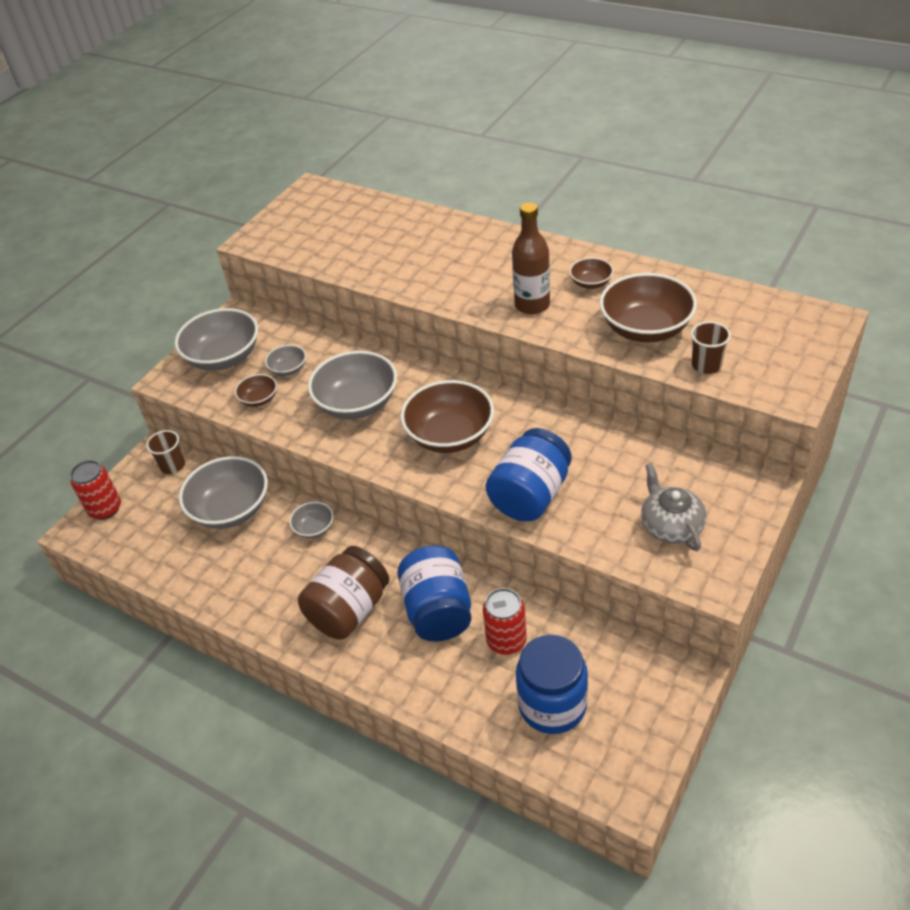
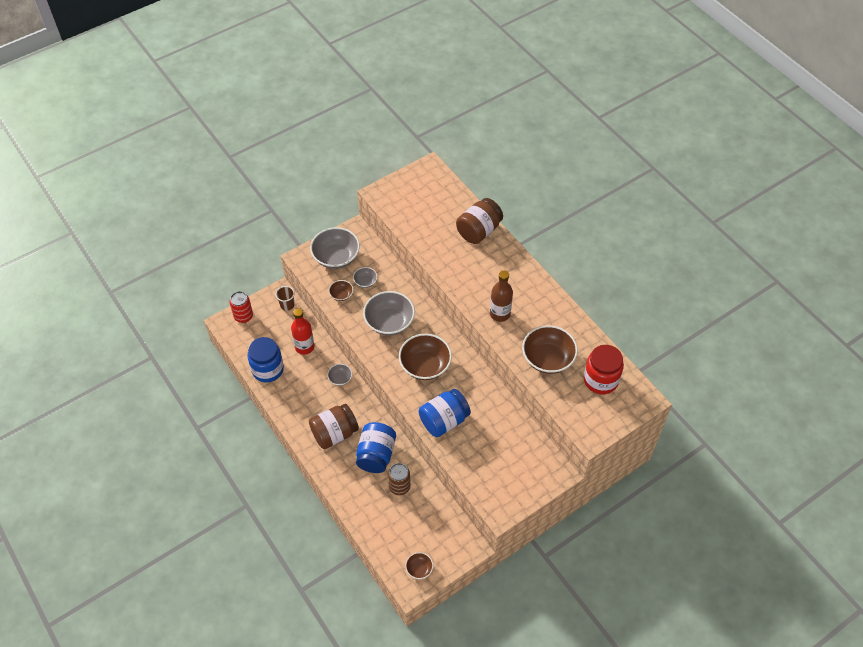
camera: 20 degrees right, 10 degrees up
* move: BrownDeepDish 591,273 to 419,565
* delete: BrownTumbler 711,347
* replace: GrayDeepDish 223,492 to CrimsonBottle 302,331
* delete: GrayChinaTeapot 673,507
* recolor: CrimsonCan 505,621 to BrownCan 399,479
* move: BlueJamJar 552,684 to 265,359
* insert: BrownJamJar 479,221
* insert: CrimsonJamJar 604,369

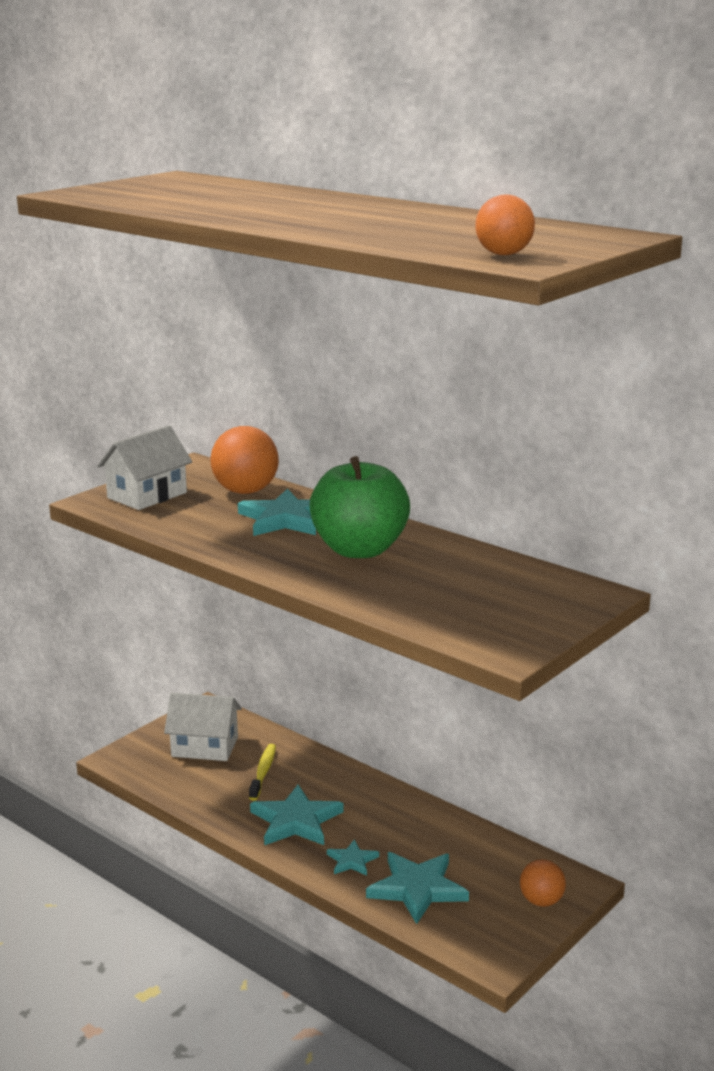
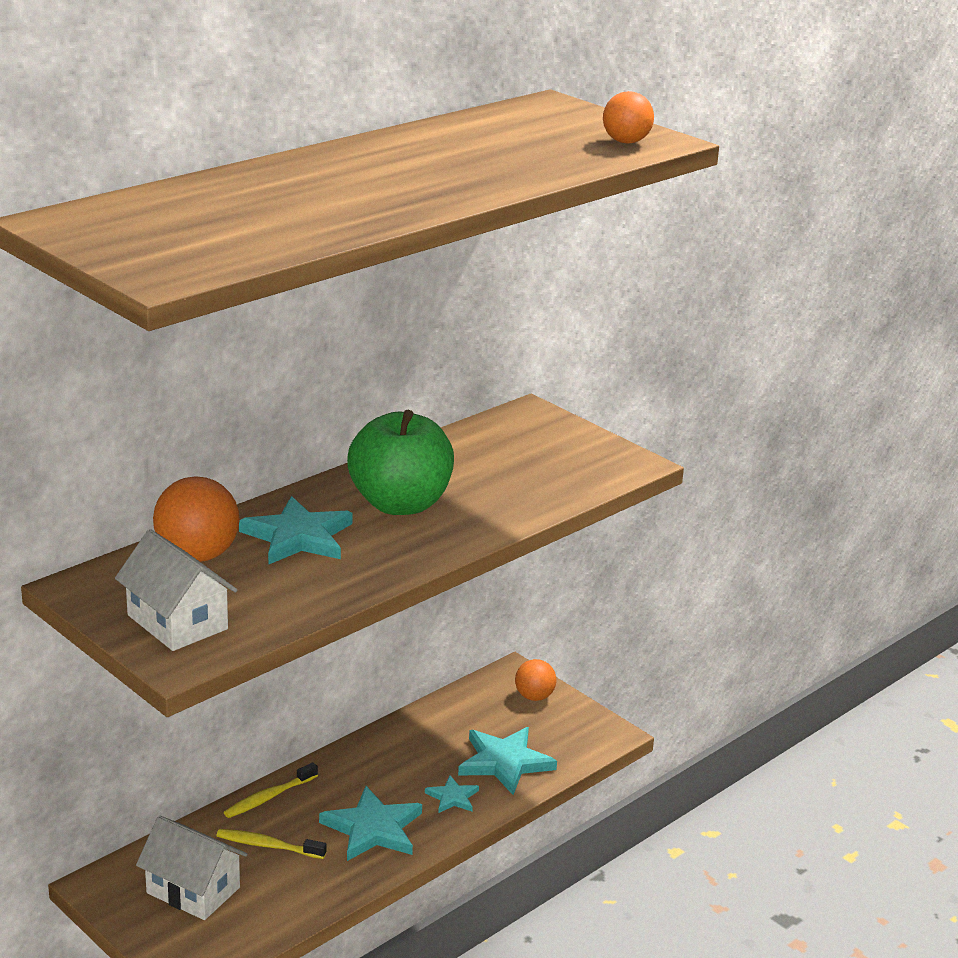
camera: 85 degrees left, 5 degrees up
* rotate: SnowWhiteToyHouse 203,727 = 192,868 75 degrees counterclockwise
* insert: BrightYellowDentalBrush 271,790

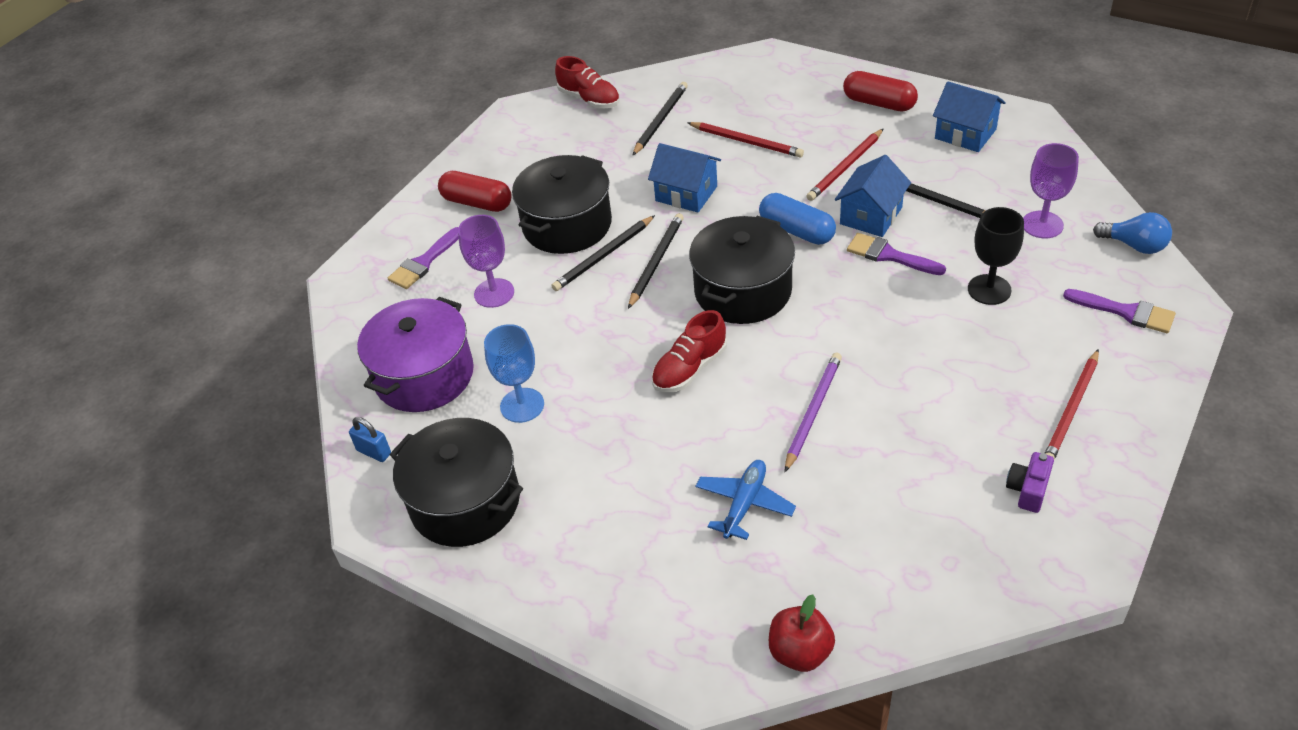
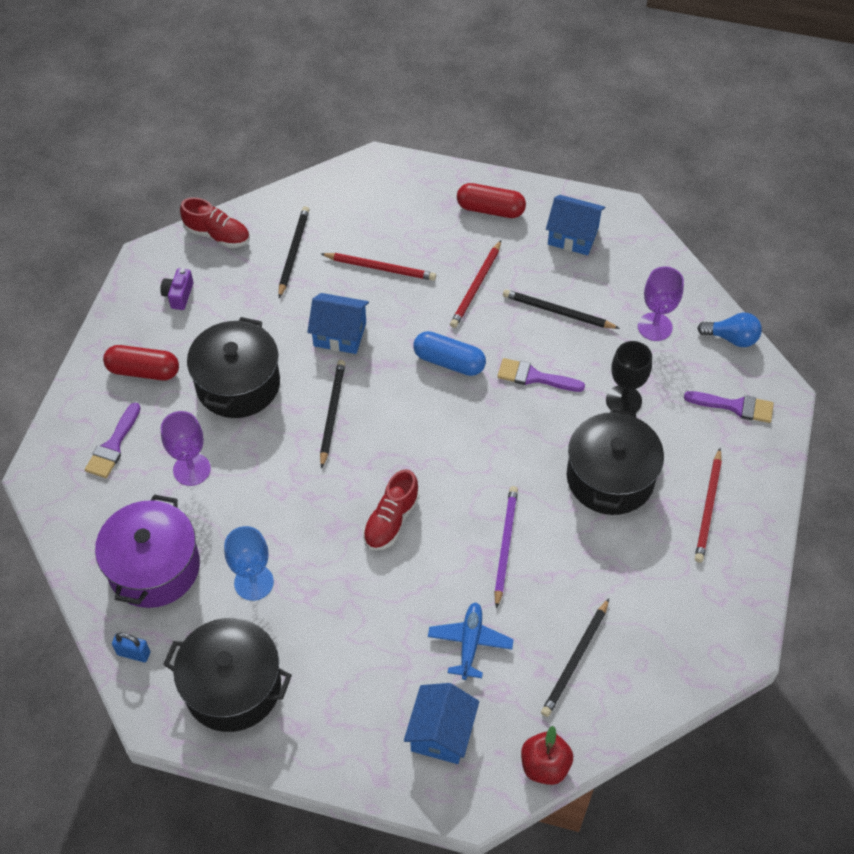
camera: 20 degrees left, 10 degrees up
* move: BlueToyHouse 873,196 to 441,723
* move: EbonyWoodenPencil 603,253 to 575,657
* move: EbonyStockpot 742,270 to 615,461
* move: VioletCamera 1030,482 to 176,289

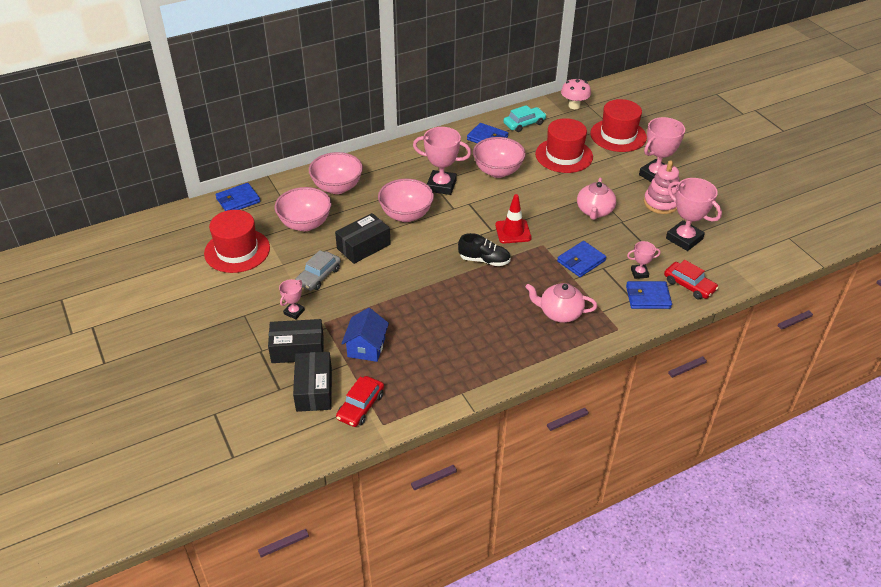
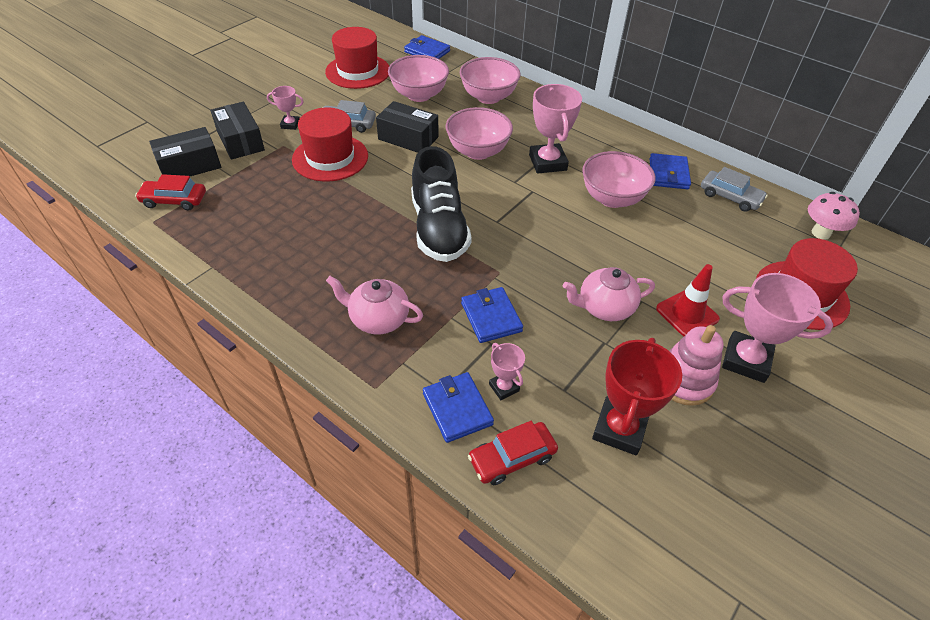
camera: 65 degrees right, 5 degrees up
* recolor: TurquoiseCar 524,118 to GrayCar 734,189
* move: CrimsonHat 564,145 to 330,144
* recolor: RosePinkPrizeCup 694,214 to CrimsonPrizeCup 637,396
* move: CrimsonSafetyCone 513,219 to 688,300
* resize: EbonySneaker 484,249 = 441,204 x1.77
* rotate: BlueCardWallet 581,259 = 492,315 45 degrees clockwise
* rotate: CrimsonCar 691,279 = 513,453 45 degrees clockwise
* rotate: RosePinkChinaTeapot 561,303 = 374,305 60 degrees counterclockwise
* delete: BlueToyHouse 365,335

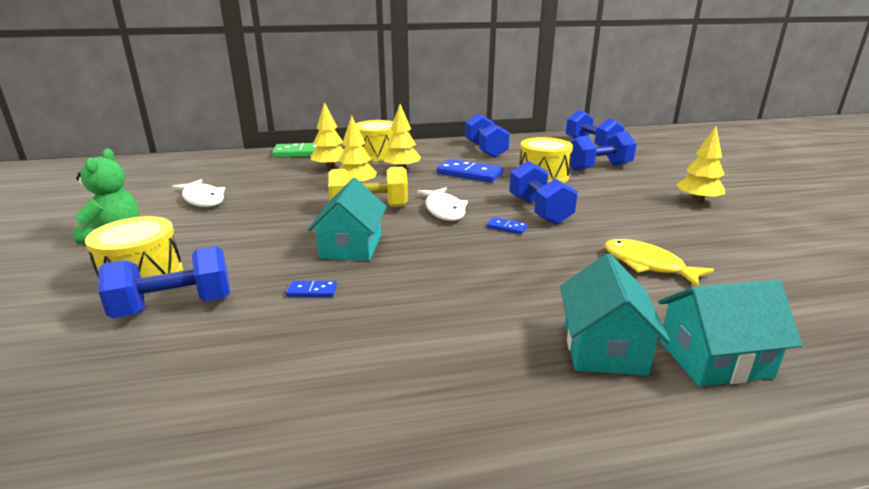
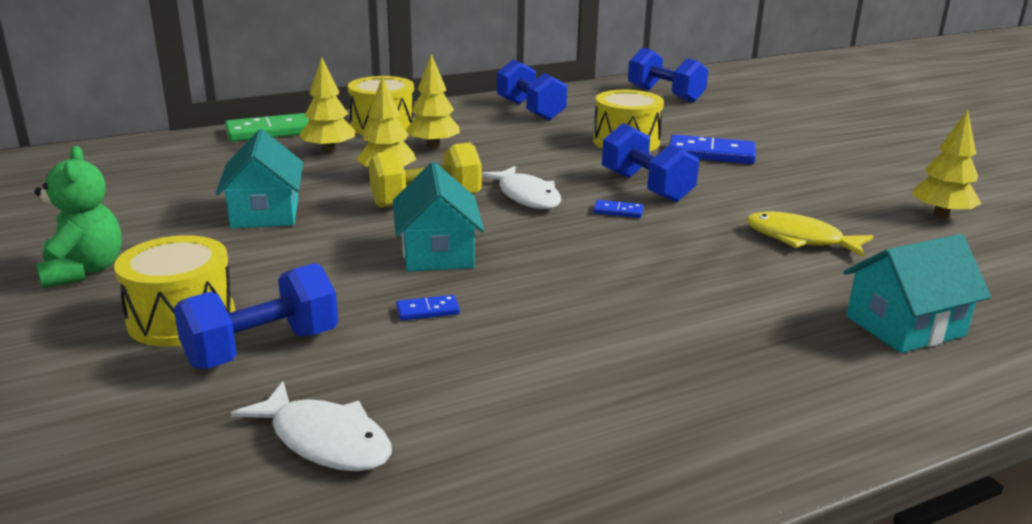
camera: 15 degrees left, 0 degrees up
* move: BrightYellowToyTree 701,164 to 947,163
* delete: BlueHandWeight 603,151
* move: BlueDominoPiece 470,170 to 712,149
* move: SnowWhiteToyFish 198,193 to 311,426
* move: TurquoiseToyHouse 615,314 to 259,178

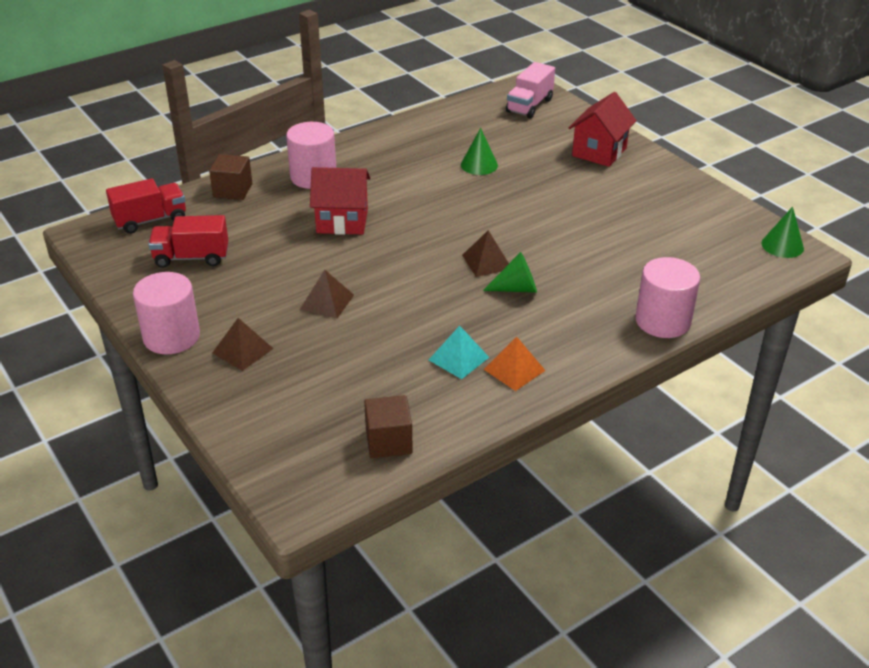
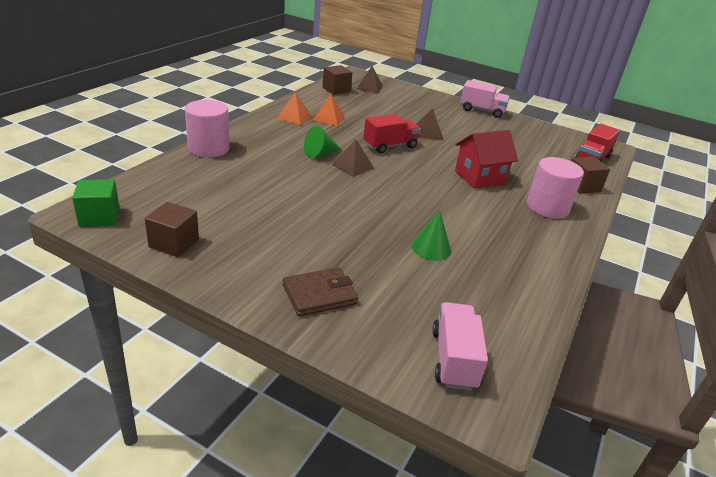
camera: 150 degrees right, 5 degrees down
* replace: CrimsonToyHouse 603,129 to BrownCardWallet 320,291
* replace: EmeraldCone 782,232 to EmeraldSolidCube 96,203
* move: CrimsonTruck 188,241 to 391,133
* replace: RosePinkSolidCylinder 166,313 to RosePinkTruck 485,99
* move: BrownPyramid 243,344 to 369,80
* recolor: TurquoisePyramid 459,352 to OrangeColouredPyramid 328,110
* insert: BrownSolidCube 172,229

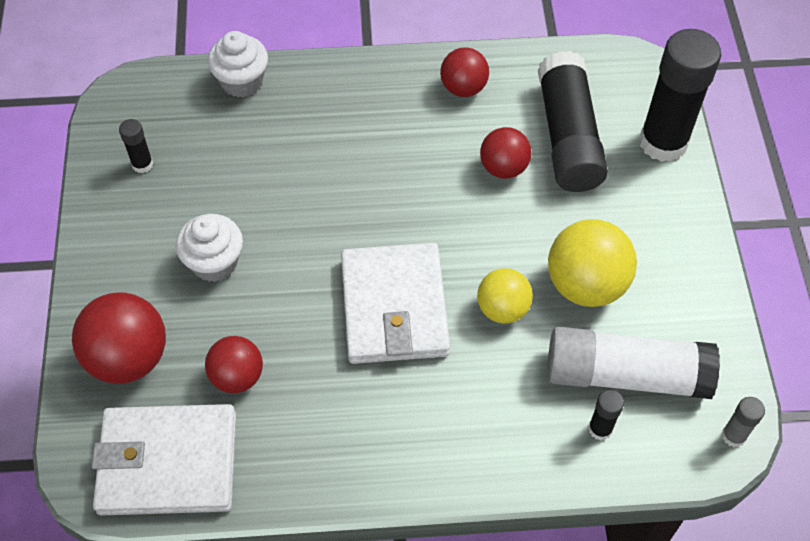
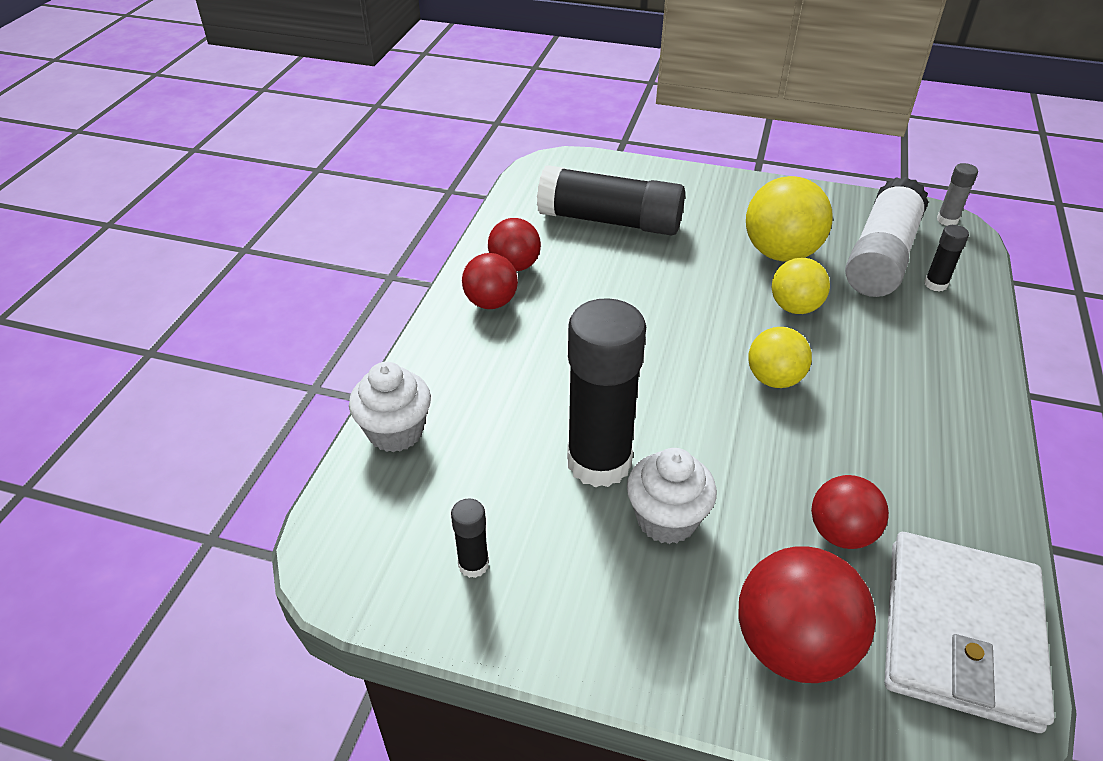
camera: 70 degrees left, 15 degrees down
* move: EbonyGlue 680,95 to 606,392
* move: CrimsonPlayBall 505,153 to 490,281
* replace: SnowWhiteCardWallet 395,303 to BrightYellowPlayBall 780,357

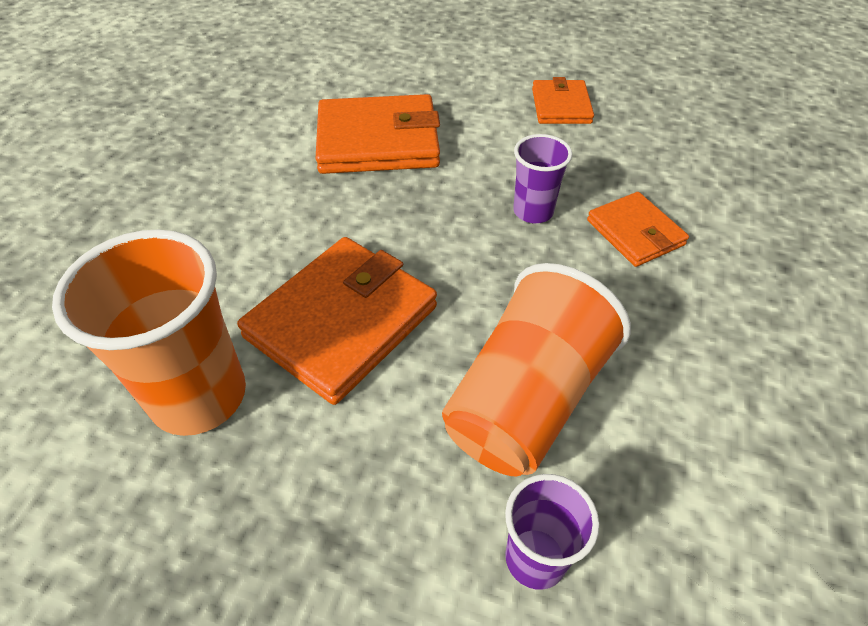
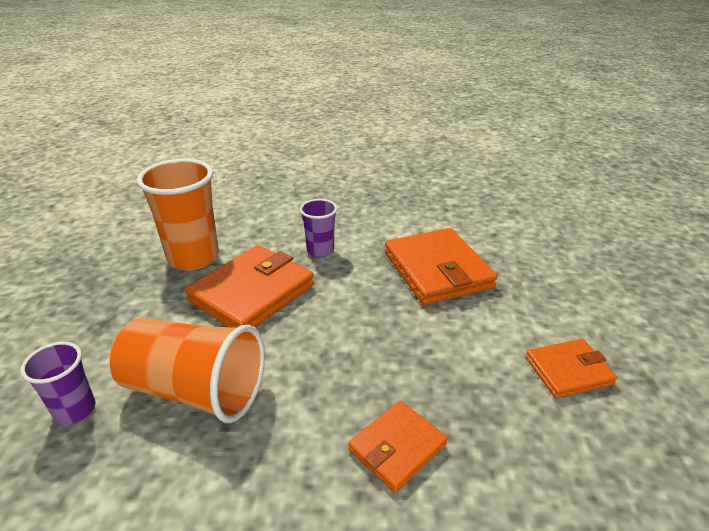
camera: 75 degrees right, 15 degrees down
* move: VioletTumbler 542,178 to 318,228
* rotate: OrangeColouredCardWallet 337,321 = 249,286 75 degrees counterclockwise

